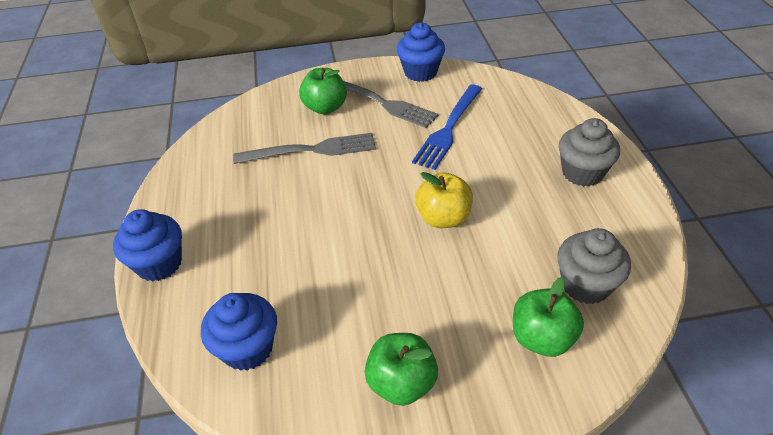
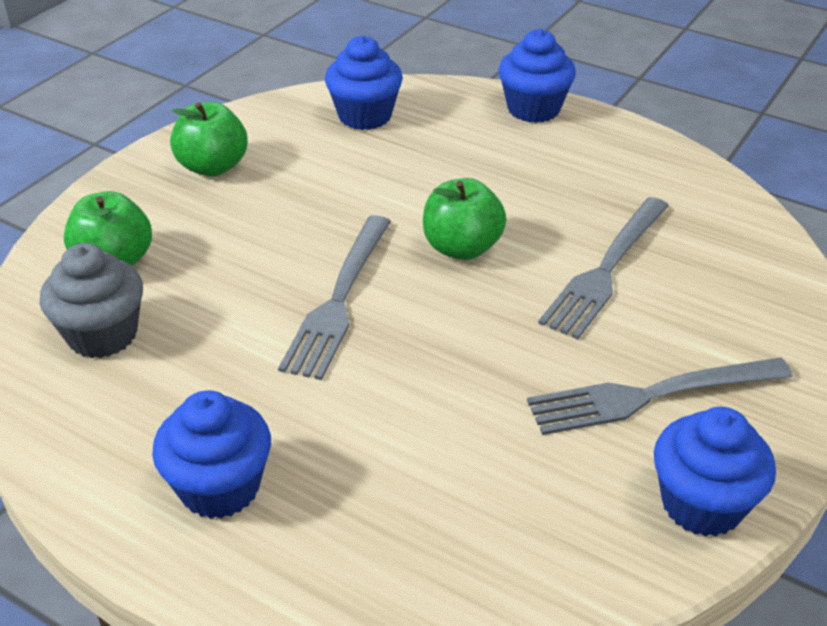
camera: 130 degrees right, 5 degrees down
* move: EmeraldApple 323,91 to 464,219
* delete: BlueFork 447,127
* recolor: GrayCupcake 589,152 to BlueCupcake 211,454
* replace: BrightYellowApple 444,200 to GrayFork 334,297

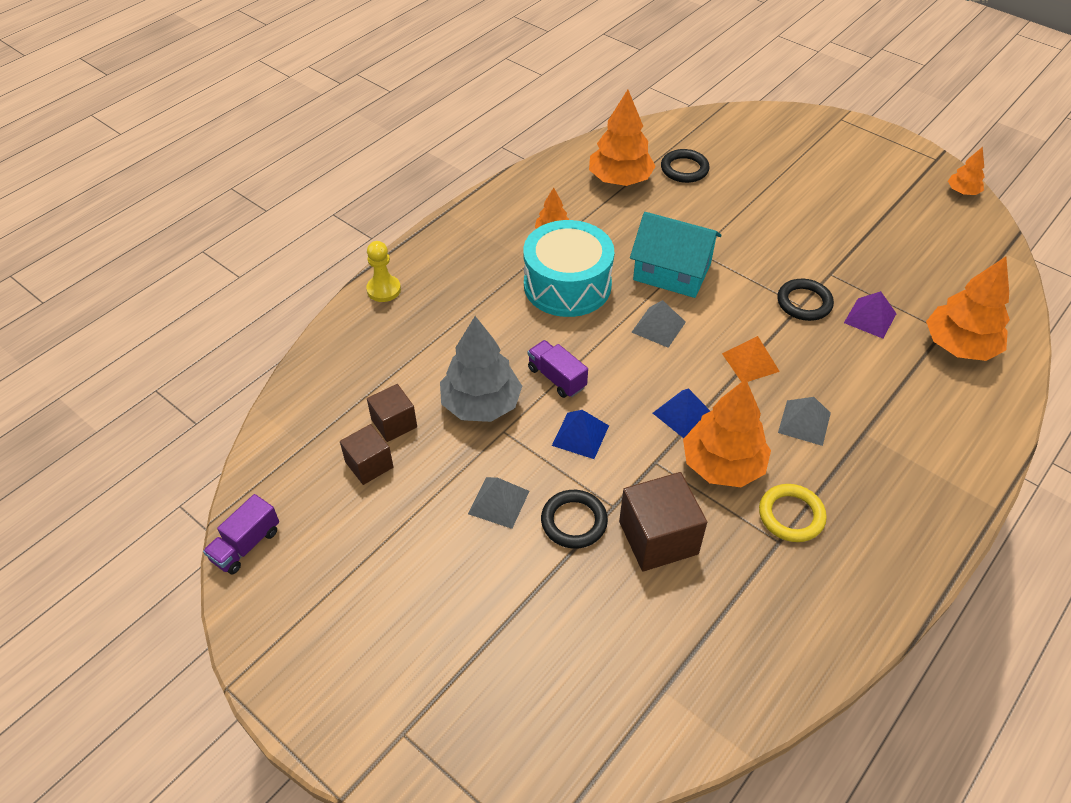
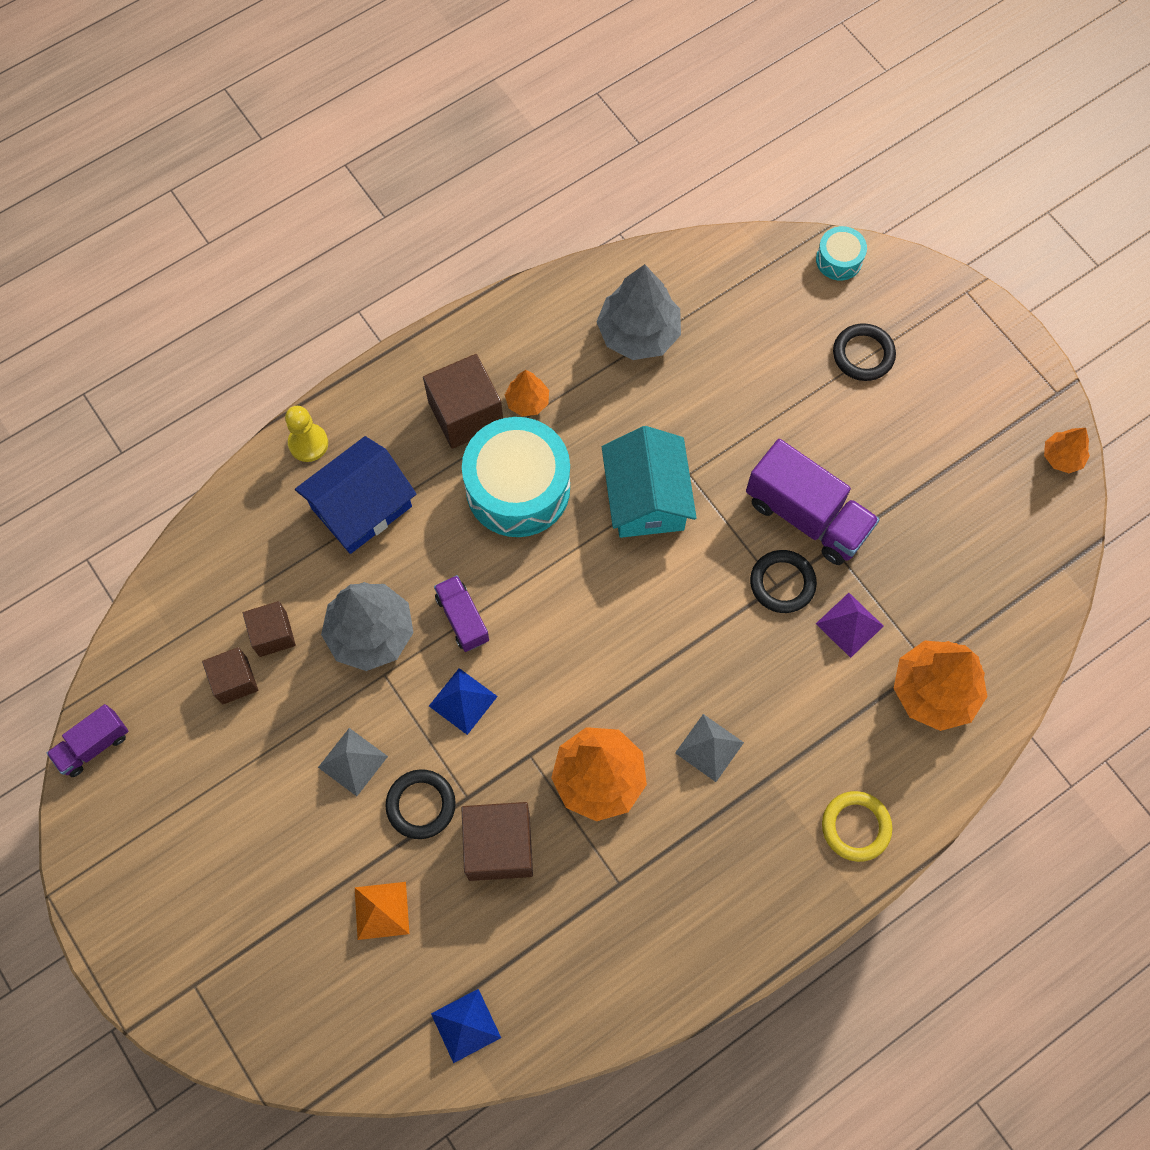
camera: 15 degrees right, 20 degrees up
* recolor: OrangeColouredToyTree 622,138 to GrayToyTree 639,312
* move: EbonyHoop 685,166 to 864,352
* rotate: TurquoiseToyHouse 676,255 = 649,482 45 degrees clockwise
* delete: GrayPyramid 658,324
* move: OrangeColouredPyramid 751,359 to 382,911
* move: BluePyramid 681,413 to 466,1026
* move: BrightYellowHoop 793,513 to 857,826
* insert: TurquoiseDrum 841,253
* insert: BrownSolidCube 463,401
* insert: BlueToyHouse 355,495
* insert: VioletTruck 813,502

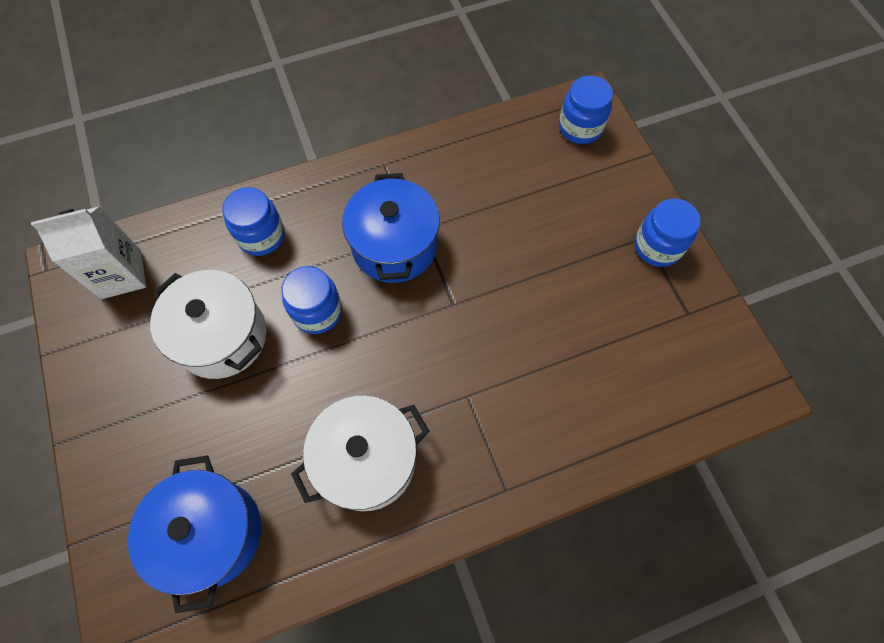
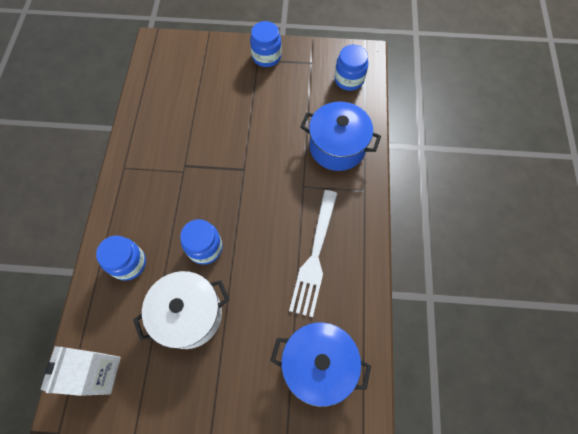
camera: 65 degrees left, 0 degrees up
* move: BlueJamJar 586,109 to 351,68
* move: BlueStockpot 391,228 to 340,136
* replace: SnowWhiteStockpot 360,453 to SnowWhiteFork 313,253

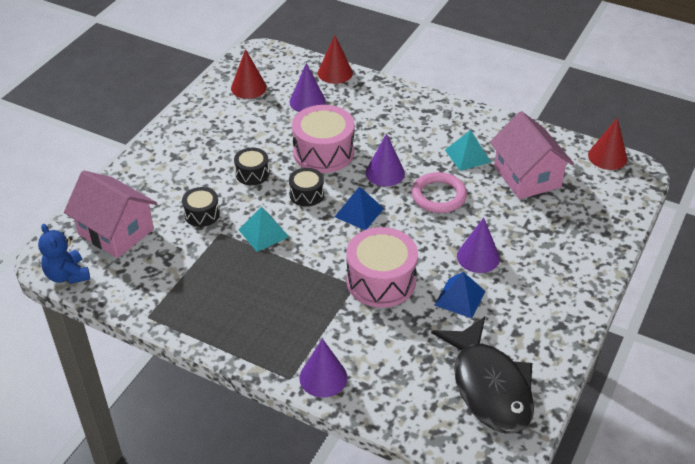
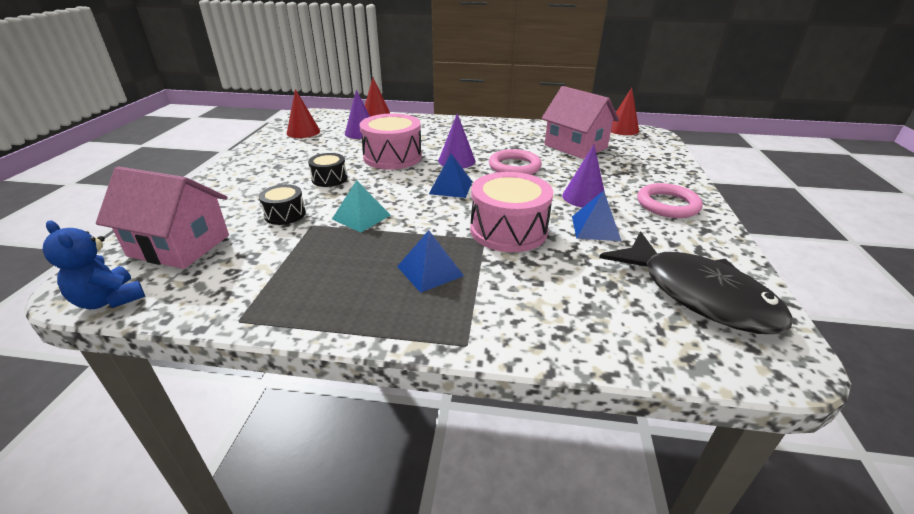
camera: 20 degrees left, 10 degrees down
* delete: TurquoisePyramid 468,150
* delete: EbonyDrum 306,187
* delete: VioletCone 323,368
* insert: RosePinkHoop 670,200
* insert: BluePyramid 430,261

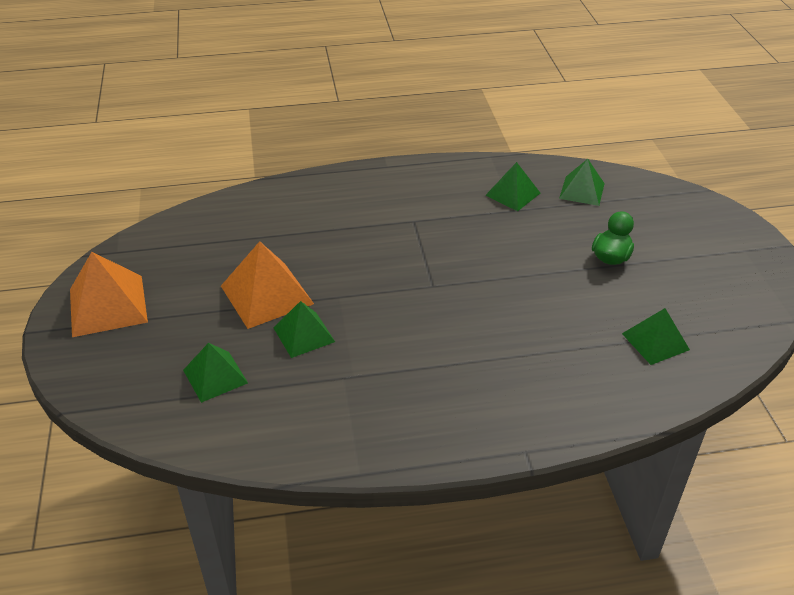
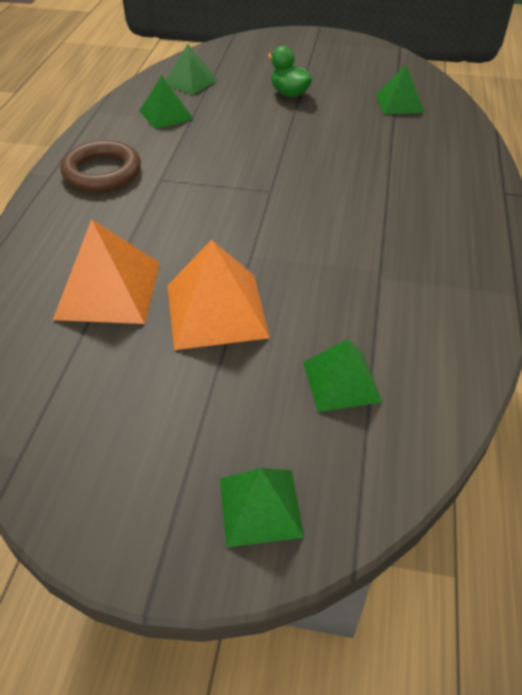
camera: 70 degrees left, 5 degrees up
* move: OrangeColouredPyramid 109,294 to 106,271
* move: EmeraldPyramid 304,329 to 262,507
* insert: BrownHoop 100,166

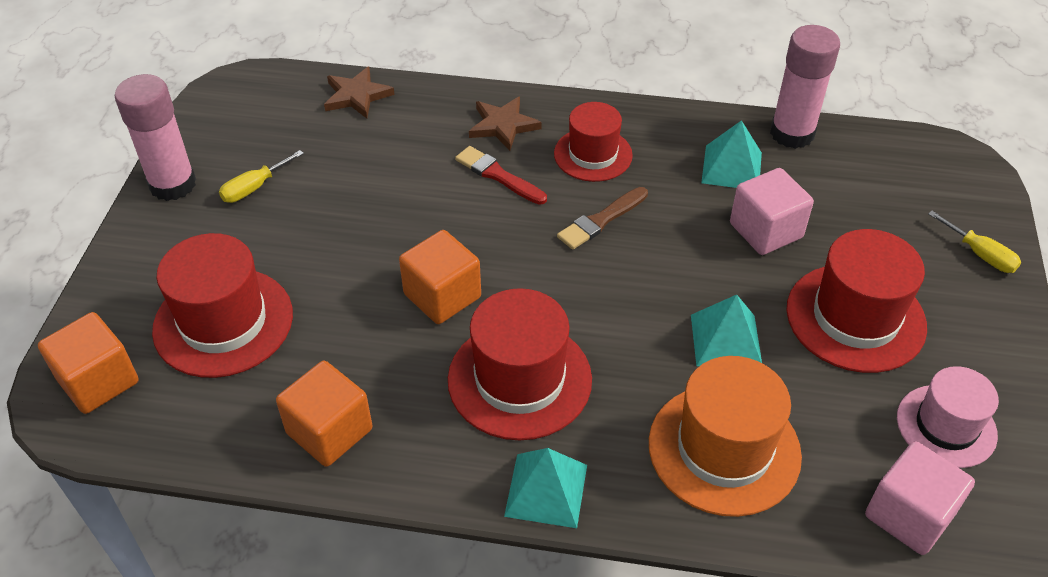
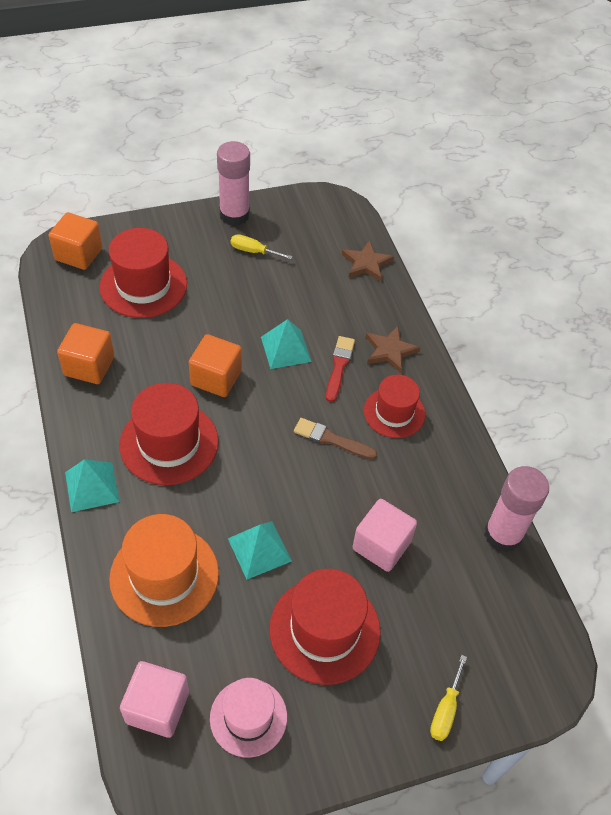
camera: 60 degrees right, 5 degrees up
* move: TurquoisePyramid 731,154 to 286,344

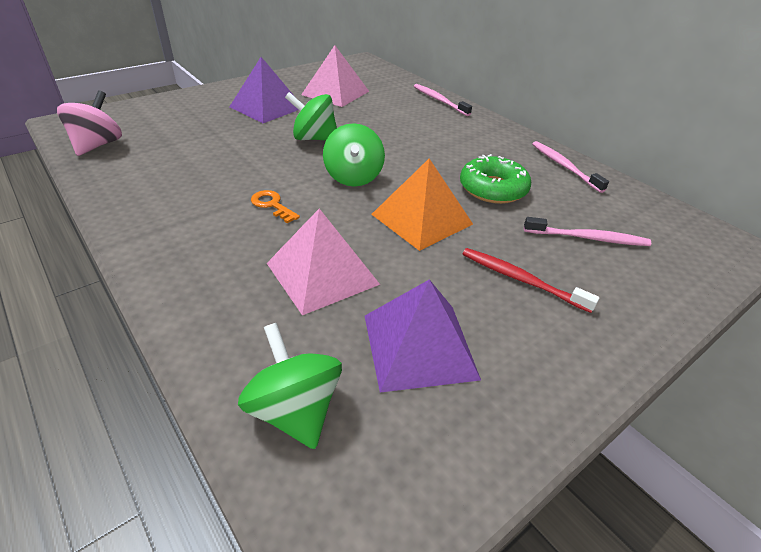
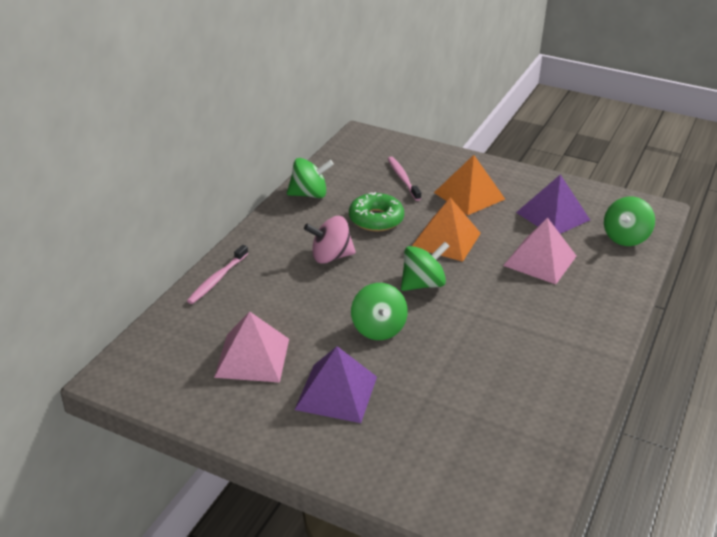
camera: 115 degrees left, 5 degrees down
* move: RosePinkWhirligig 89,123 to 330,240
* replace: RosePinkDentalBrush 570,167 to EmeraldWhirligig 310,178
* delete: OrangeColouredKey 275,206
* replace: CrimsonDentalBrush 531,280 to OrangeColouredPyramid 469,185

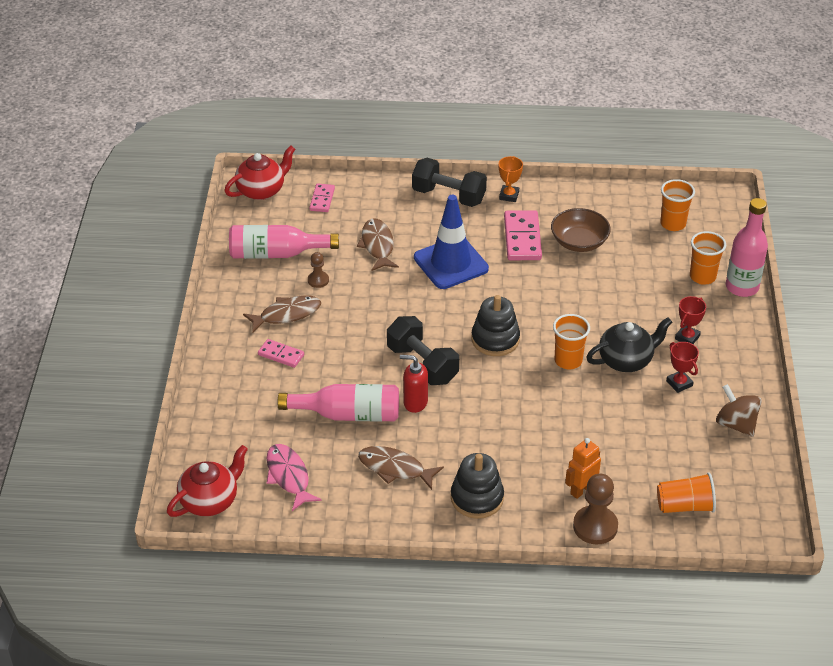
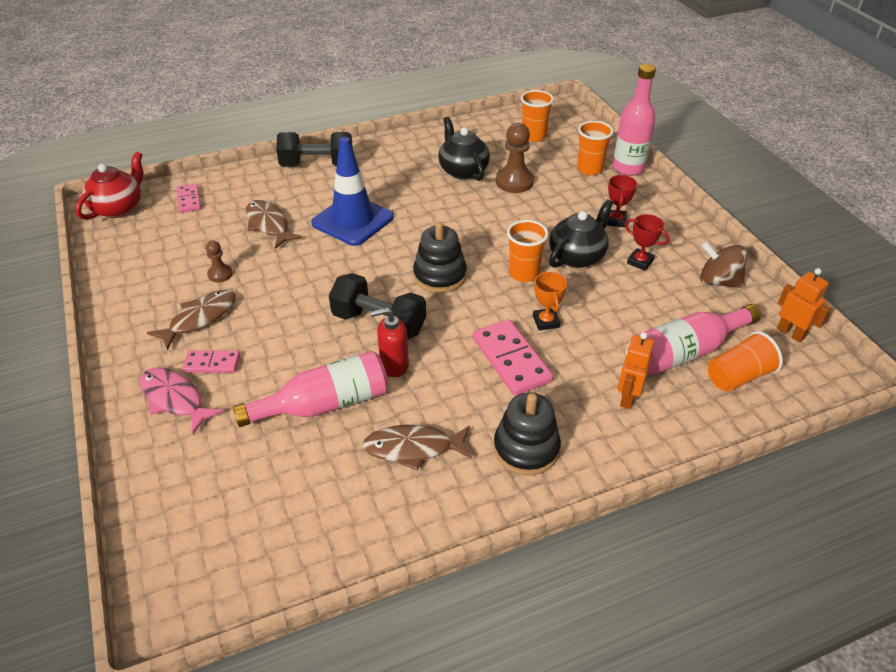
camera: 25 degrees left, 0 degrees up
* move: OrangeColouredPrizeCup 511,179 to 550,301
* replace: BrownDeepDish 581,230 to EbonyChinaTeapot 464,149
* move: RosePinkDominoPiece 523,235 to 513,357
* move: RosePinkBottle 284,242 to 699,339
* move: RosePinkToyFish 294,477 to 182,400
* delete: CrimsonChinaTeapot 207,481
* move: BrownGamePawn 595,508 to 515,158
* insert: OrangeColouredRobot 804,305

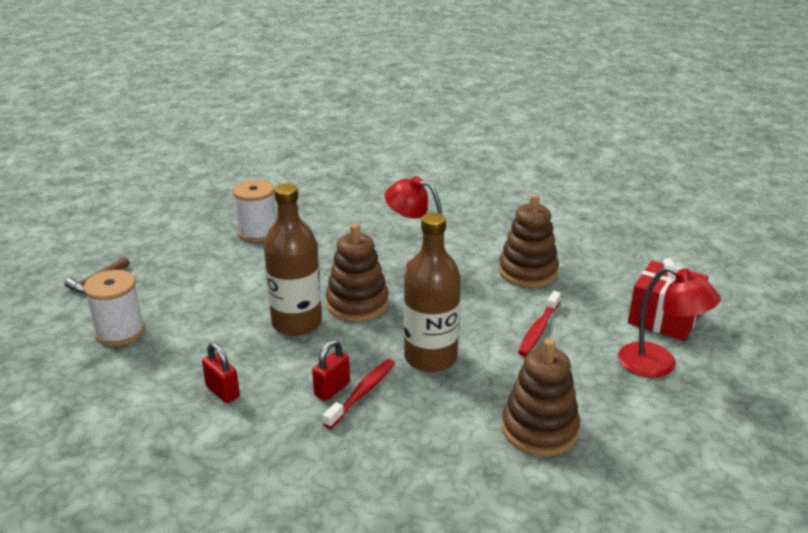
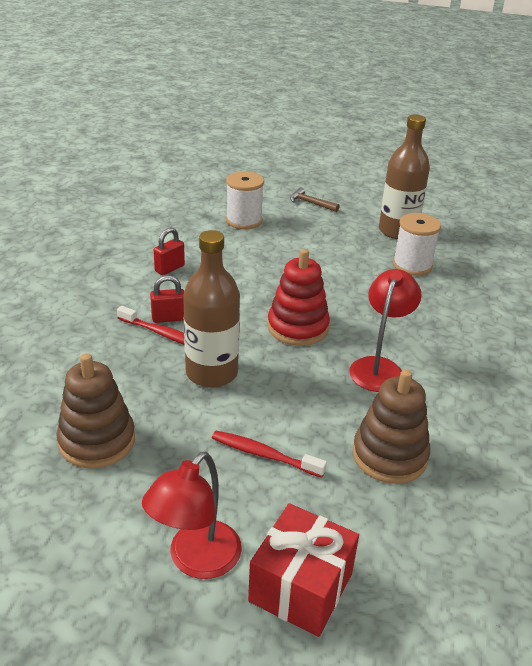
camera: 85 degrees right, 5 degrees up
* move: BrownBottle 293,260 to 404,176
* recolor: BrownStackingToy 357,272 to CrimsonStackingToy 298,297
* rotate: CrimsonSmallLock 331,370 = 167,299 45 degrees counterclockwise

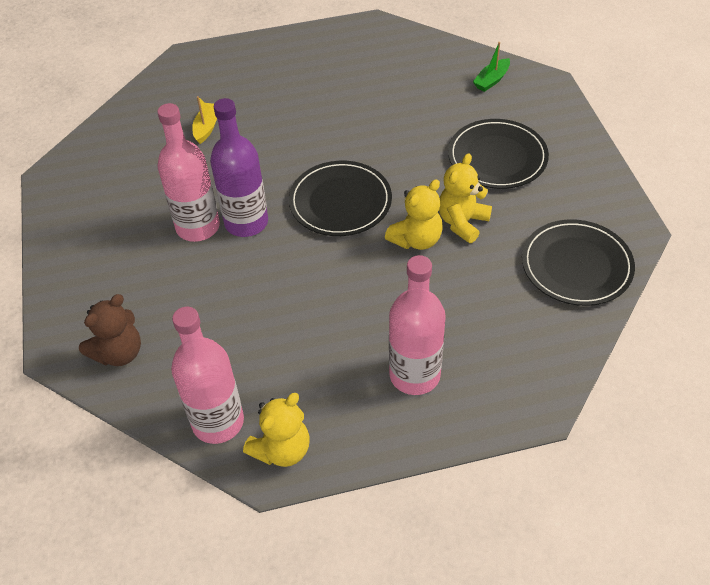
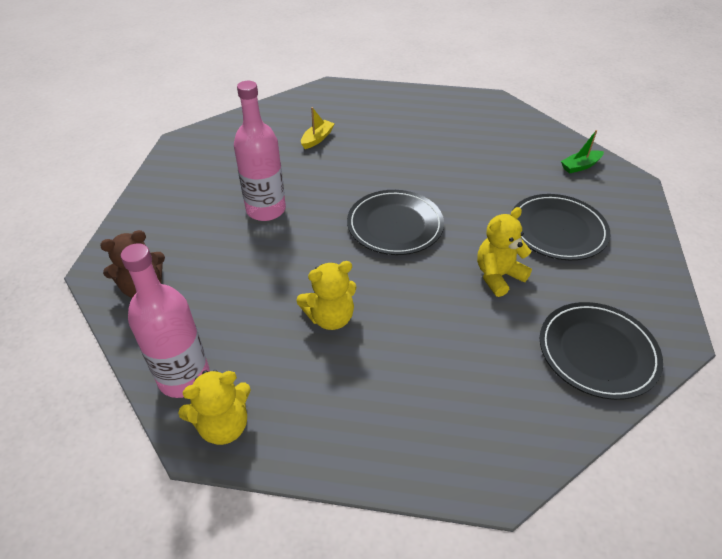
camera: 20 degrees right, 5 degrees down
* delete: VioletBottle 239,167
* move: BrightYellowTeddyBear 413,214 to 326,295
* delete: RosePinkBottle 417,325

